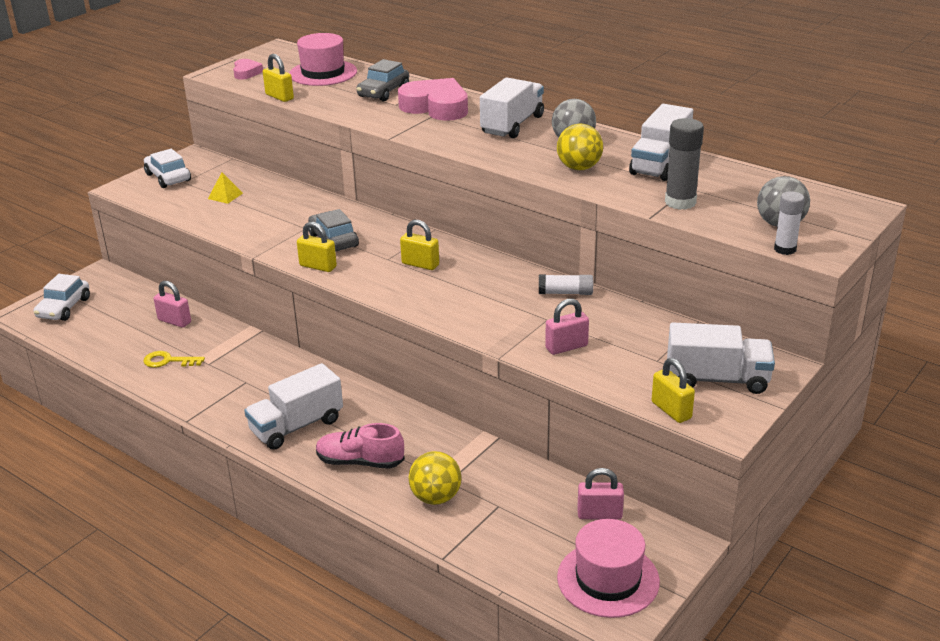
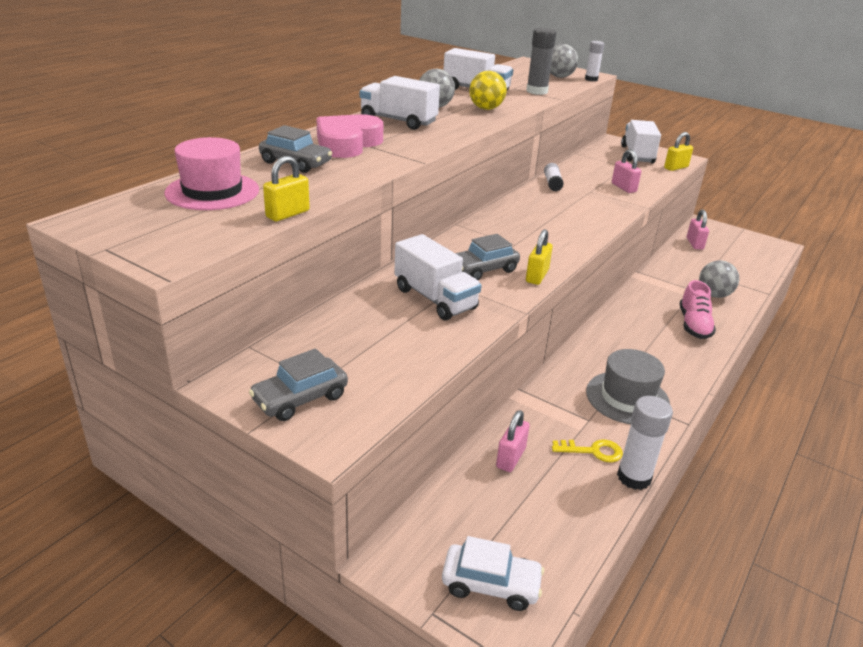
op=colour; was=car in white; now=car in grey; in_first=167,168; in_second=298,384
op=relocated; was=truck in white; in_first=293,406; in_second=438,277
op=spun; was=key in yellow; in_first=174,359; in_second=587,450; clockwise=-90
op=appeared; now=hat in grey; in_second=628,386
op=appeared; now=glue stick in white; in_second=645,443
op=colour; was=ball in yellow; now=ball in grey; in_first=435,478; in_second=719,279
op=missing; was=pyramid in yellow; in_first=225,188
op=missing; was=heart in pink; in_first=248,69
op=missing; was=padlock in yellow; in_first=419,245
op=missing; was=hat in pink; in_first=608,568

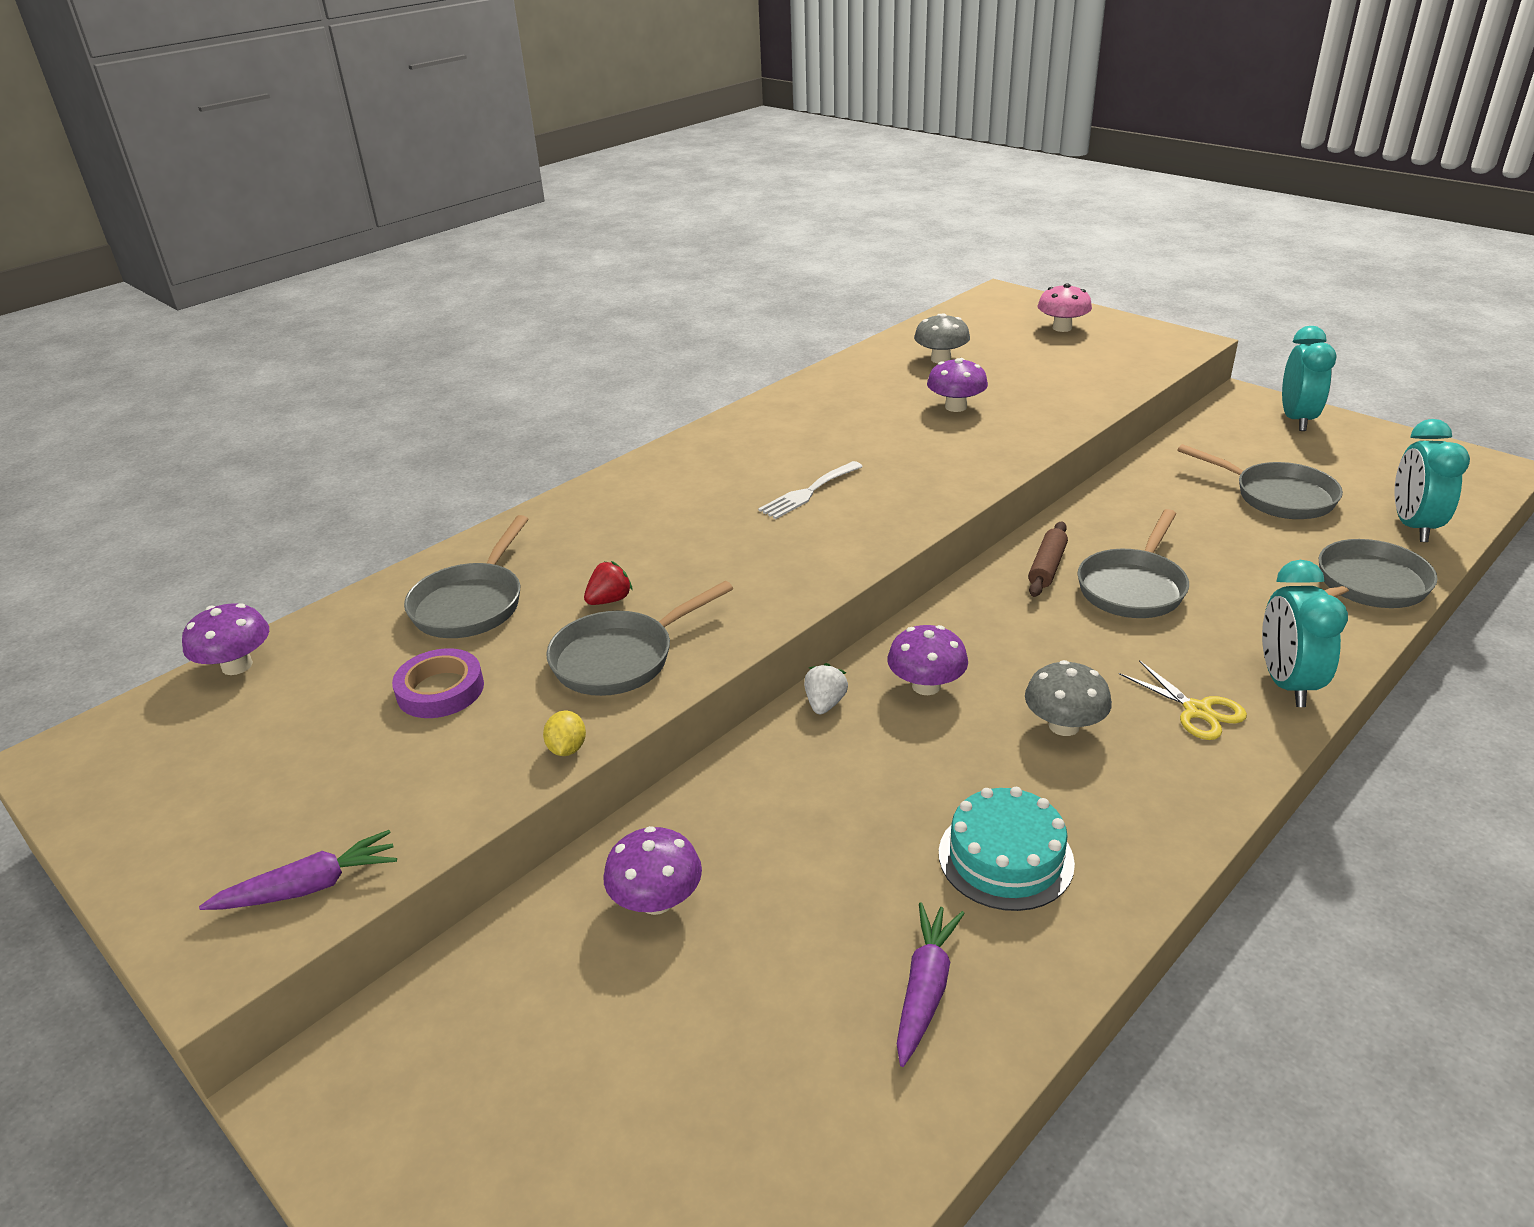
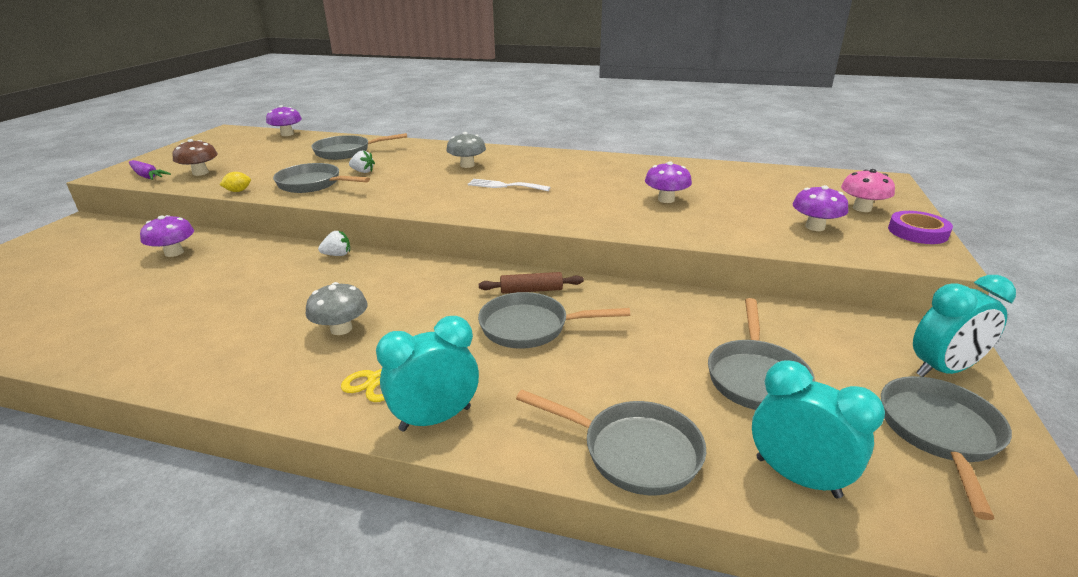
op=appeared; now=mushroom in brown; in_second=195,157
op=colour; was=strawberry in red; now=strawberry in white; in_first=608,583; in_second=362,161
op=relocated; was=mushroom in grey; in_first=942,338; in_second=466,150
op=spun; was=clock in turquoise; in_first=1432,480; in_second=818,429; clockwise=60
op=relocated; was=mushroom in purple; in_first=927,660; in_second=820,208
op=appeared; now=pan in grey; in_second=946,448
op=relocated; was=tape in purple; in_first=438,683; in_second=920,227
op=missing; was=carrot in purple; in_first=931,984
op=missing; was=cake in turquoise; in_first=1007,849

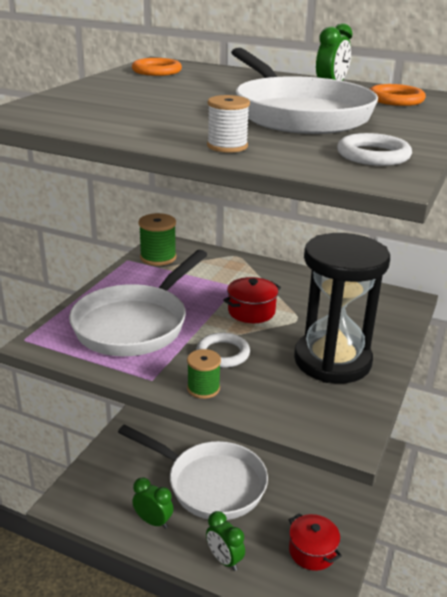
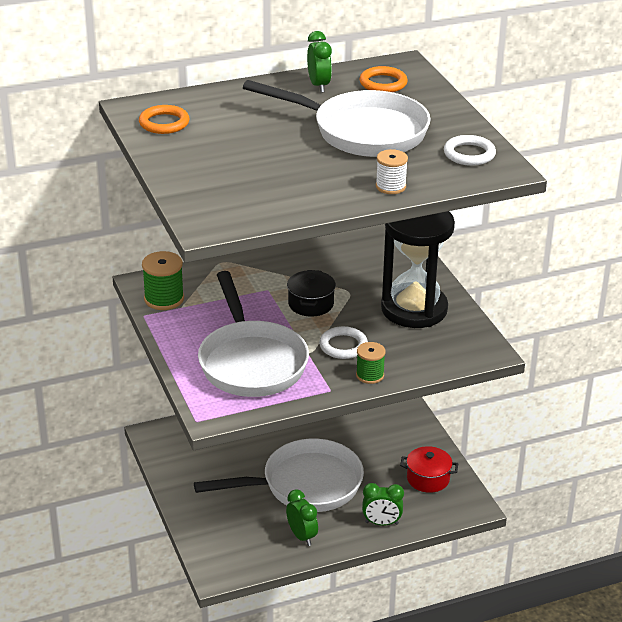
op=spun; was=clock in green; in_first=152,503; in_second=302,517; clockwise=75
op=colour; was=pot in red; now=pot in black; in_first=252,300; in_second=311,293

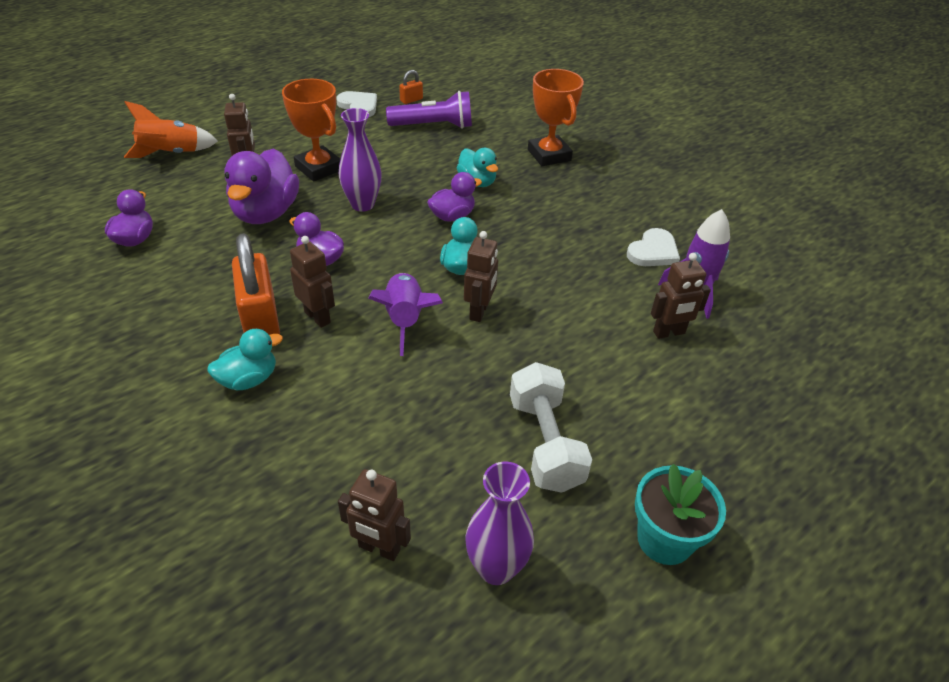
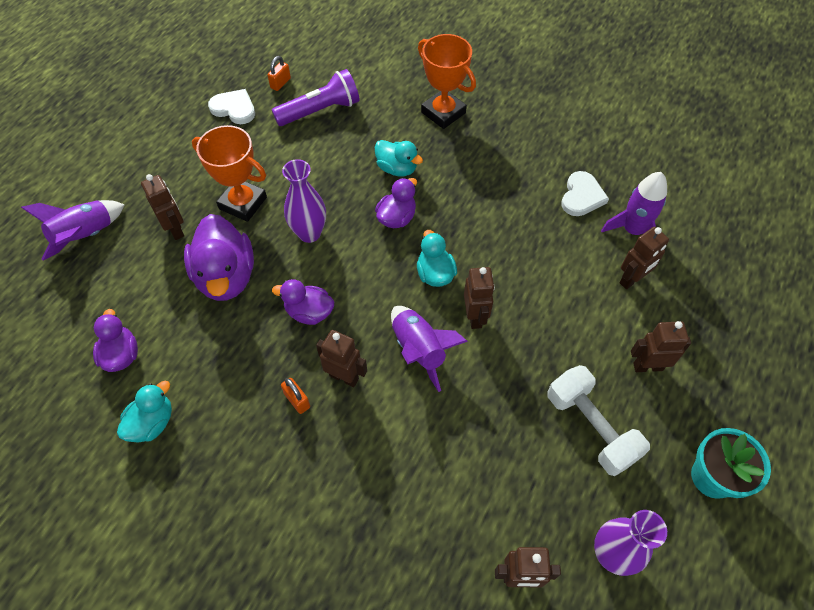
op=colour; was=rocket in orange; now=rocket in purple; in_first=171,129; in_second=73,230
op=relocated; was=duck in turquoise; in_first=245,359; in_second=144,411
op=size; was=padlock in orange; in_first=256,284; in_second=295,396; ratio=0.45
op=appeared; now=robot in brown; in_second=661,346

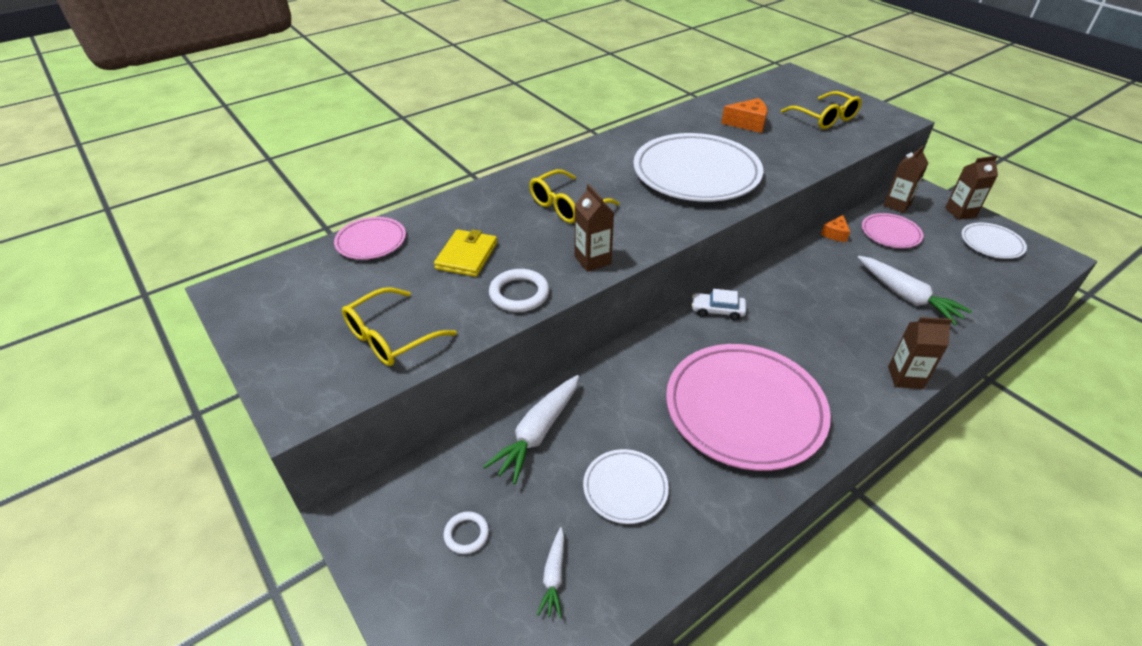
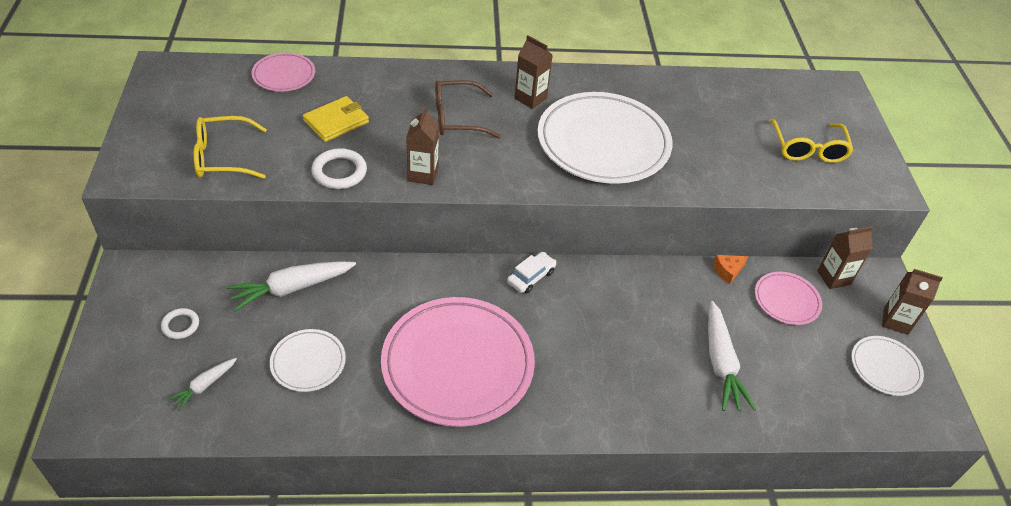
op=colour; was=glasses in yellow; now=glasses in brown; in_first=574,196; in_second=468,109
op=spun; was=car in white; in_first=719,304; in_second=531,272; clockwise=90
op=relocated; was=carton in brown; in_first=920,353; in_second=533,72
op=missing; was=cheese in orange; in_first=744,115

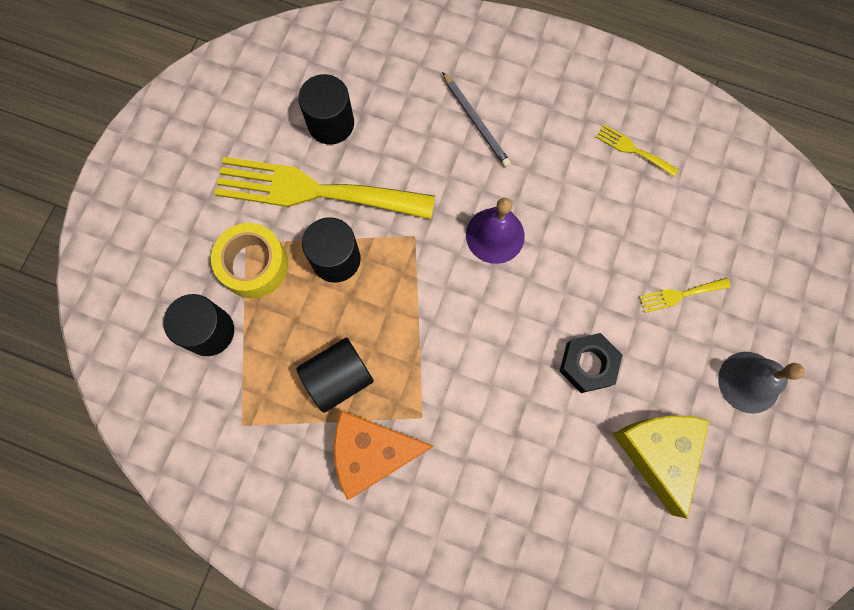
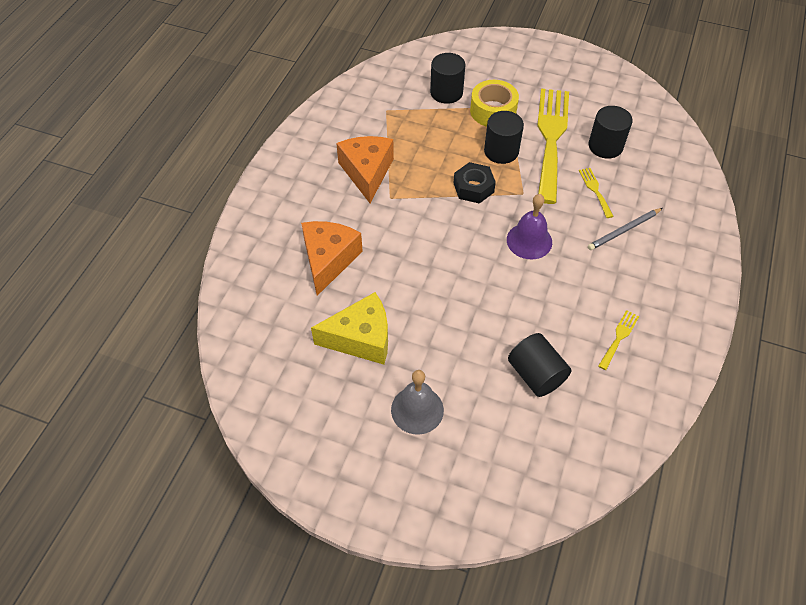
op=appeared; now=cheese in orange; in_second=332,258
op=relocated; was=nut in black; in_first=591,363; in_second=475,183
op=relocated; was=cylinder in black; in_first=335,375; in_second=539,365
op=relocated; was=fork in yellow; in_first=685,295; in_second=596,193

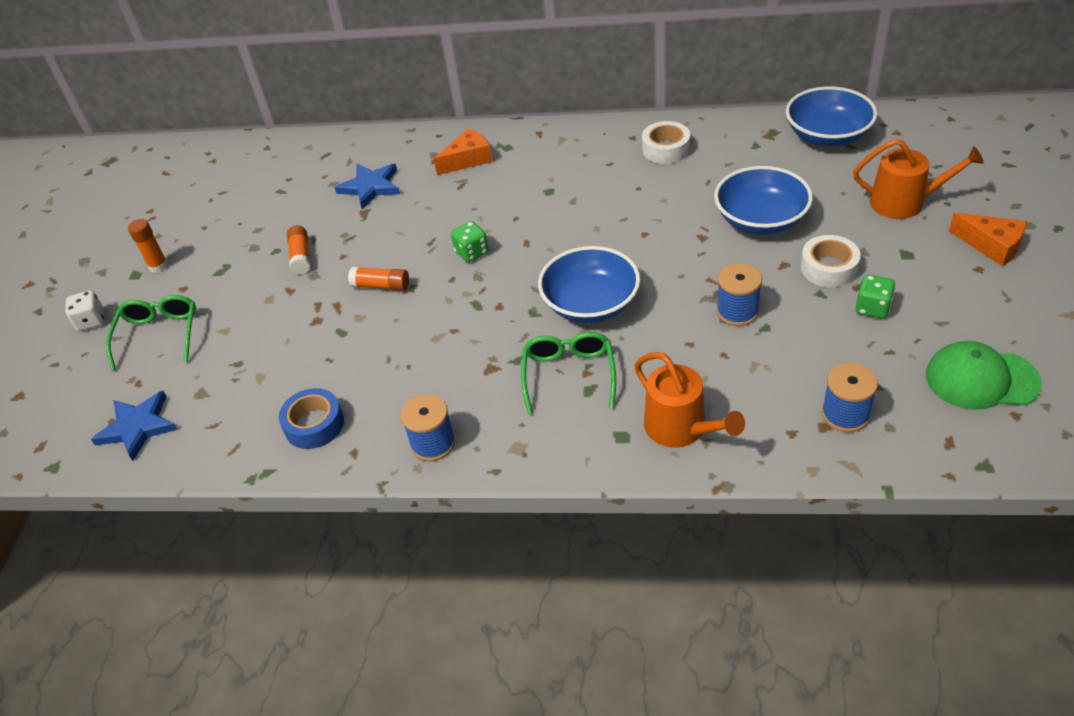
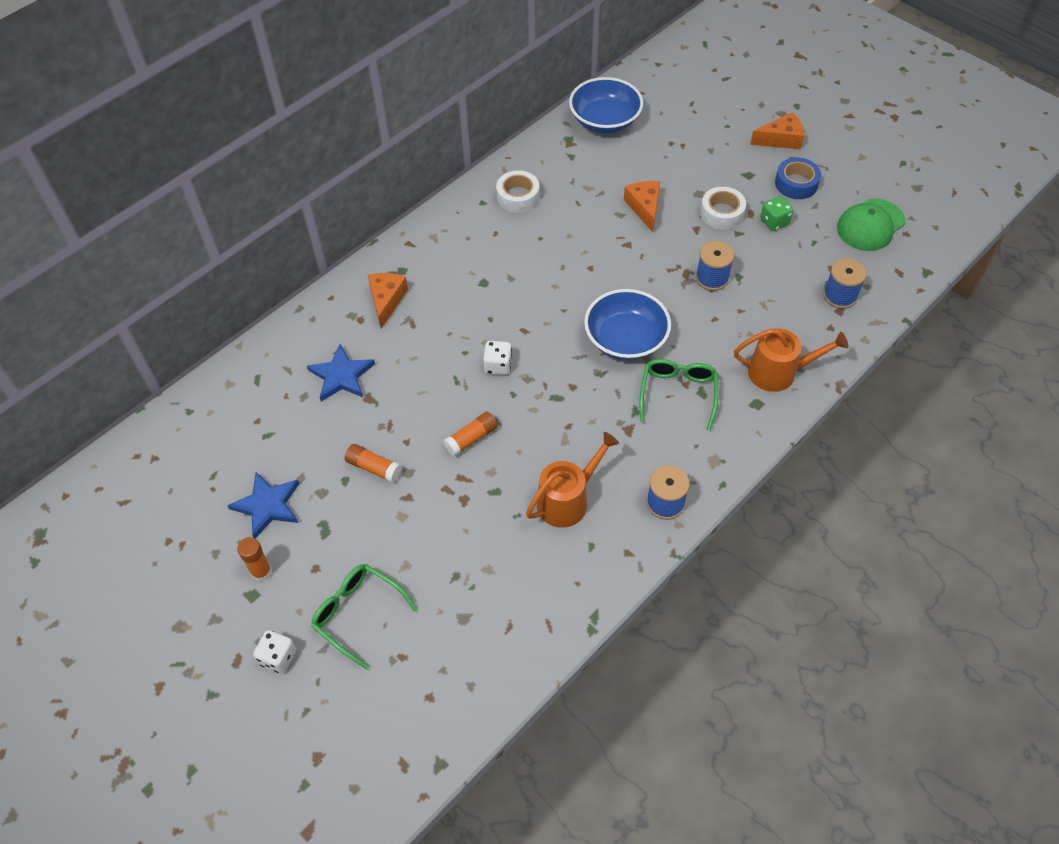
op=relocated; was=star in blue; in_first=134,426; in_second=263,505
op=colour; was=dice in green; now=dice in white; in_first=470,241; in_second=497,358
op=relocated; was=watering can in orange; in_first=918,179; in_second=572,480
op=exchanged; was=bowl in blue; now=cheese in orange; in_first=763,200; in_second=642,206
op=spun; was=glasses in green; in_first=568,373; in_second=678,395; clockwise=60
op=relocated; was=tape in blue; in_first=311,418; in_second=798,178

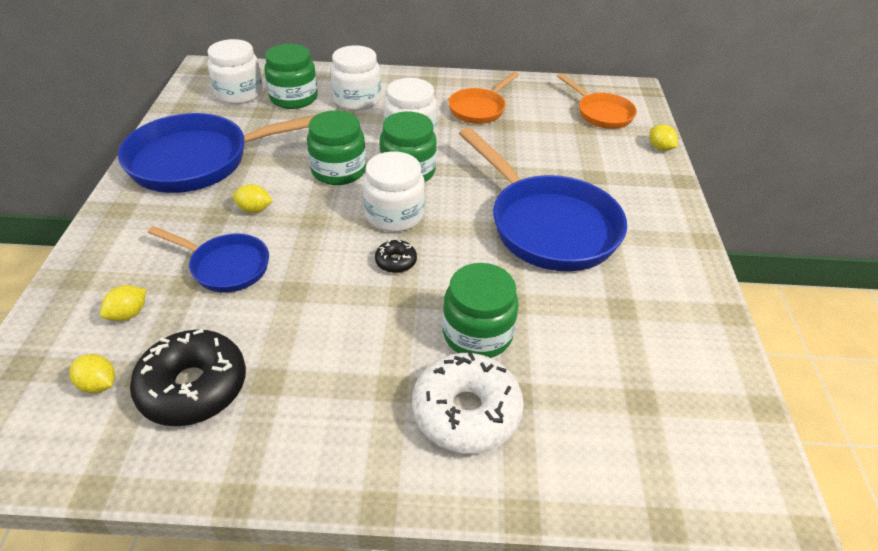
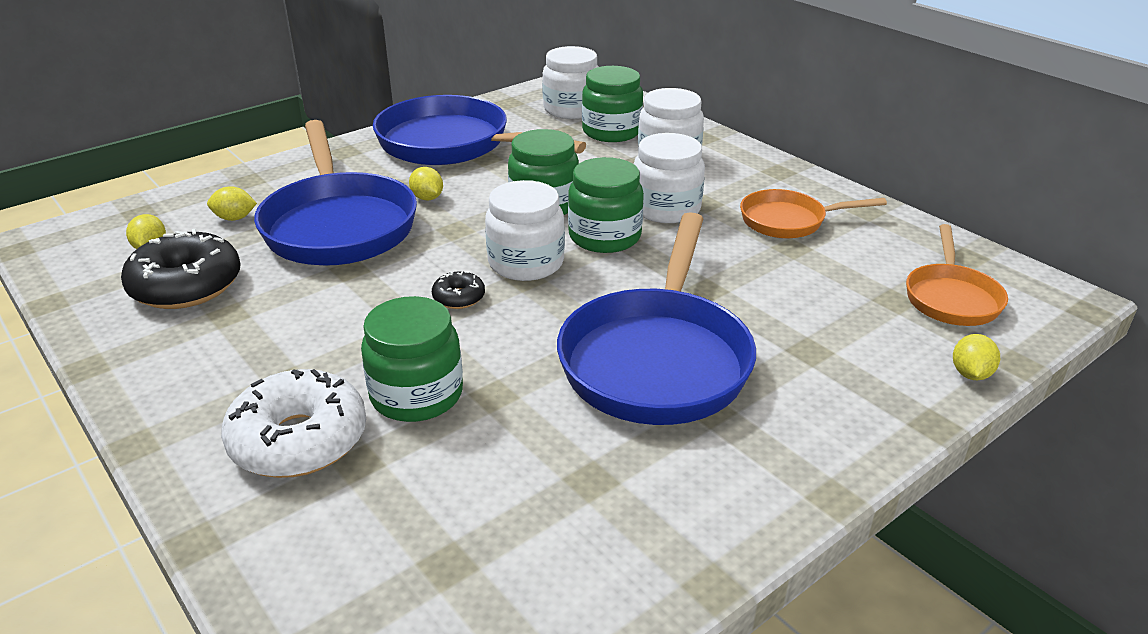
op=size; was=pan in blue; in_first=208,259; in_second=335,193; ratio=1.84

